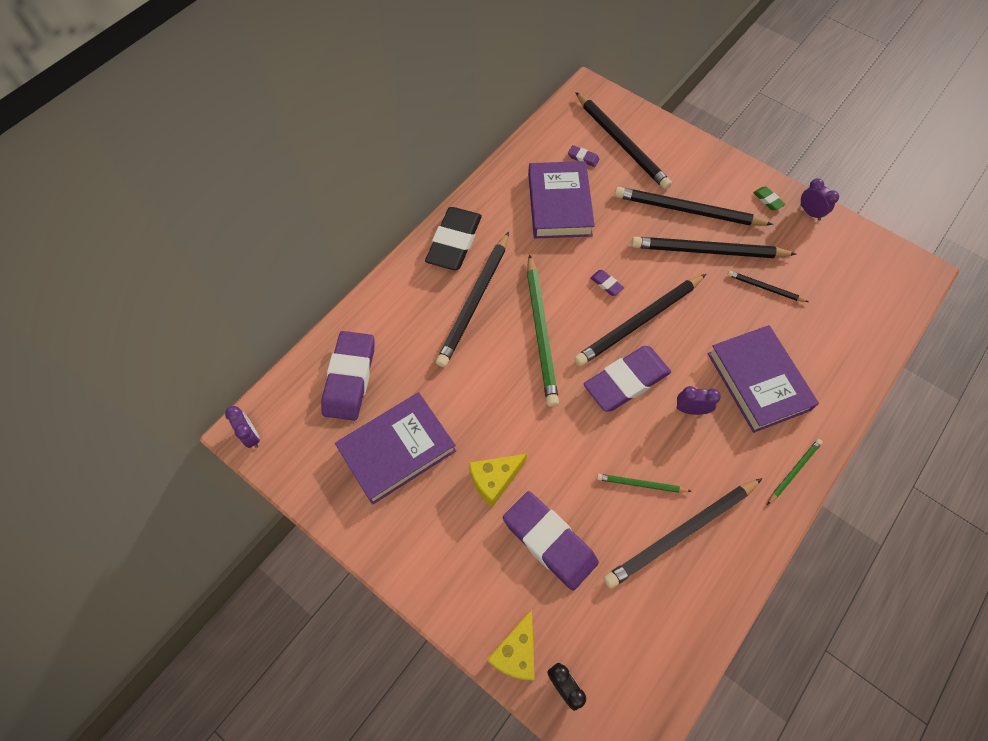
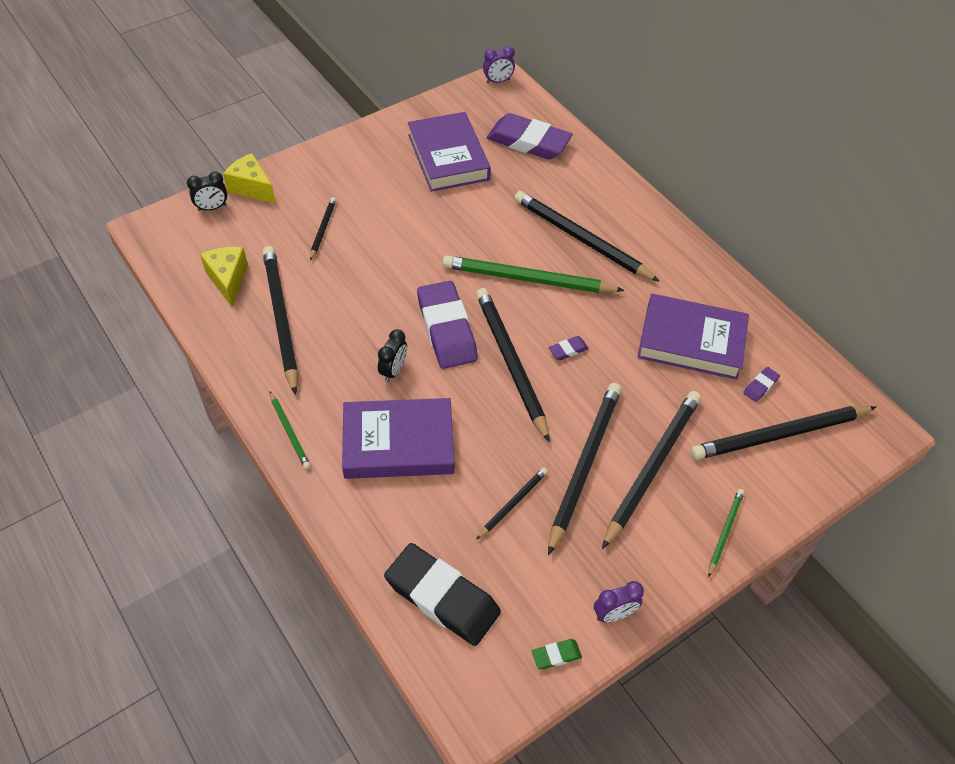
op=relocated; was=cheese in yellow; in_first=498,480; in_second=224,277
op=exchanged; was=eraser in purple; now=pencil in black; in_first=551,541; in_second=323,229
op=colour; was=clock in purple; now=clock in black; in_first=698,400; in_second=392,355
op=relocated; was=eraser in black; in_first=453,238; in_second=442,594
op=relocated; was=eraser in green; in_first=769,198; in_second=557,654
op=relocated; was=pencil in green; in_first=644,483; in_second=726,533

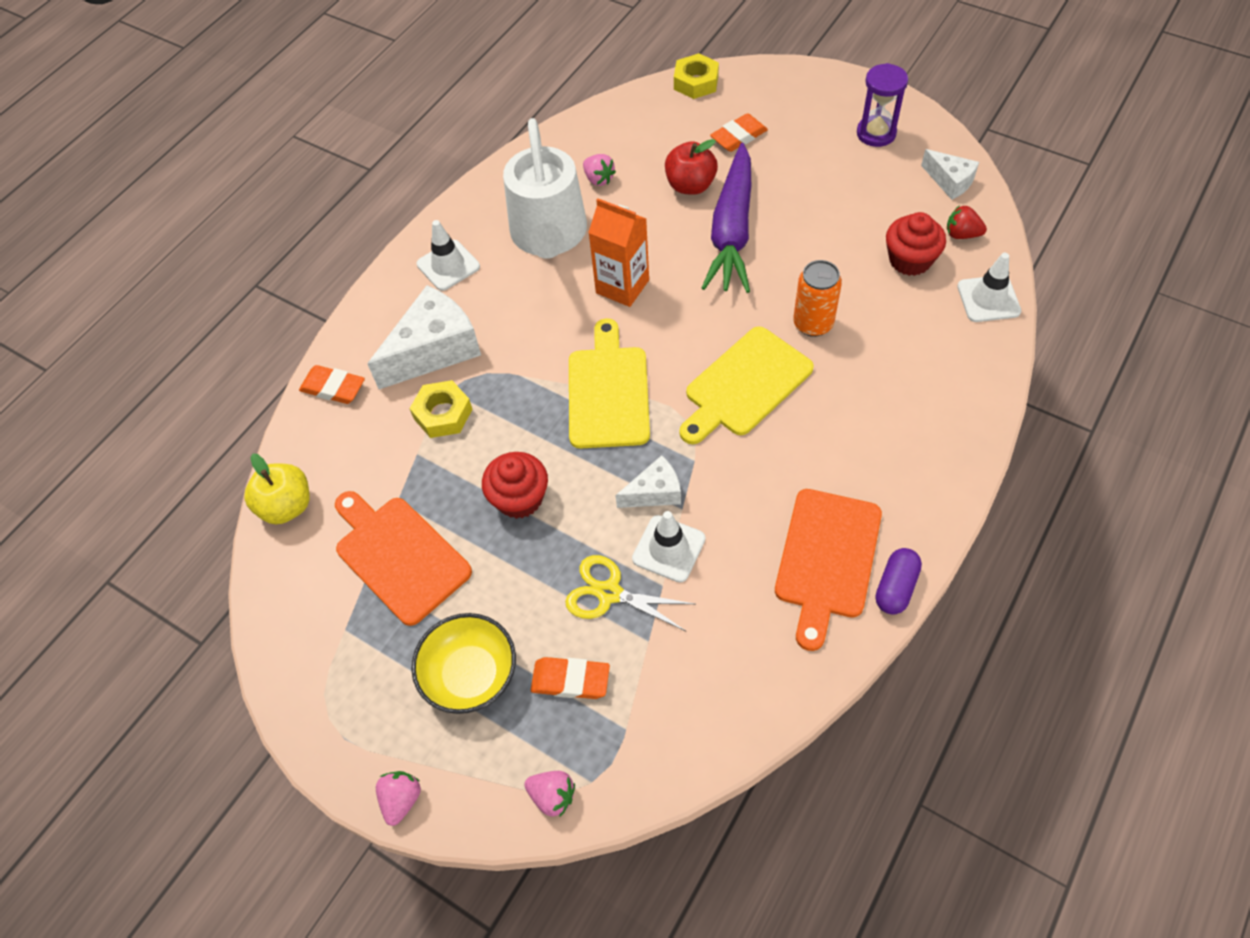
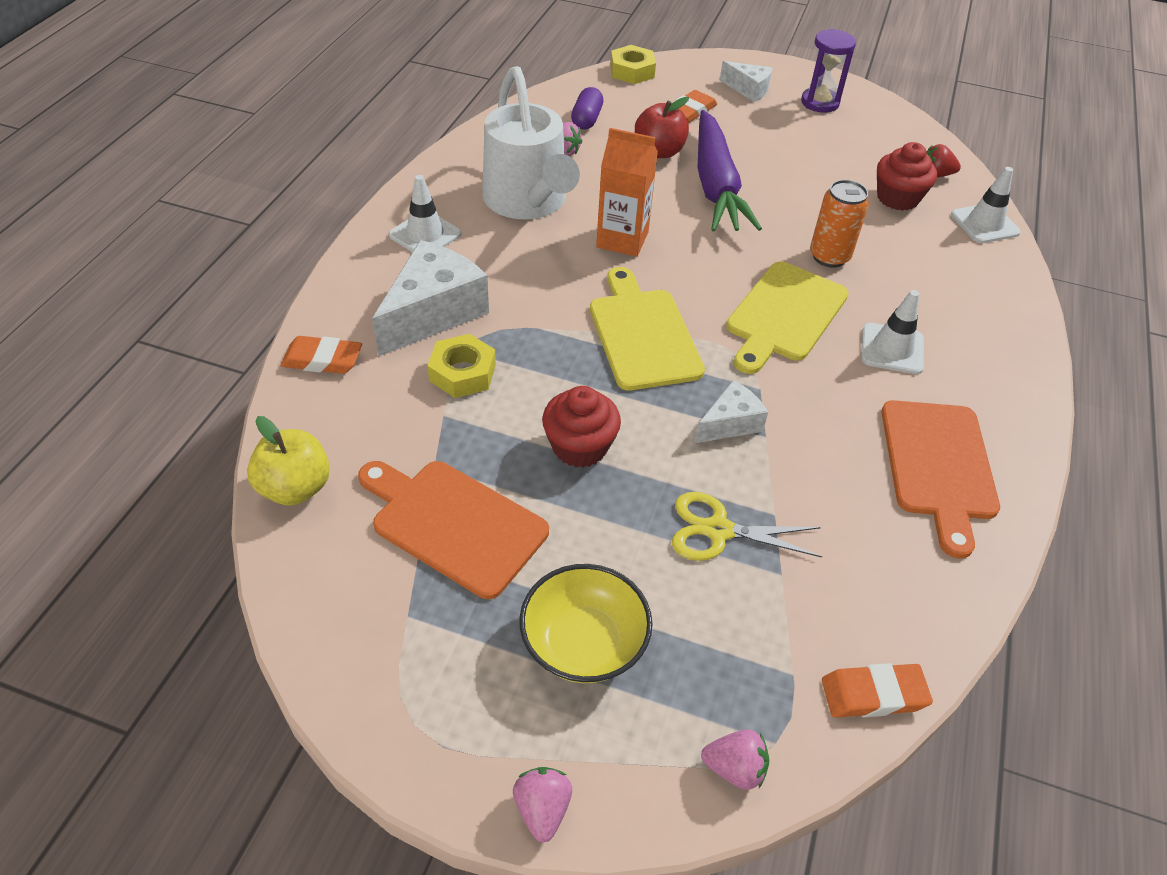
op=relocated; was=capsule in purple; in_first=899,581; in_second=587,108
op=relocated; was=cheese in white; in_first=950,174; in_second=746,81
op=relocated; was=eraser in orange; in_first=570,678; in_second=877,690
op=relocated; was=traffic cone in white; in_first=668,546; in_second=892,332

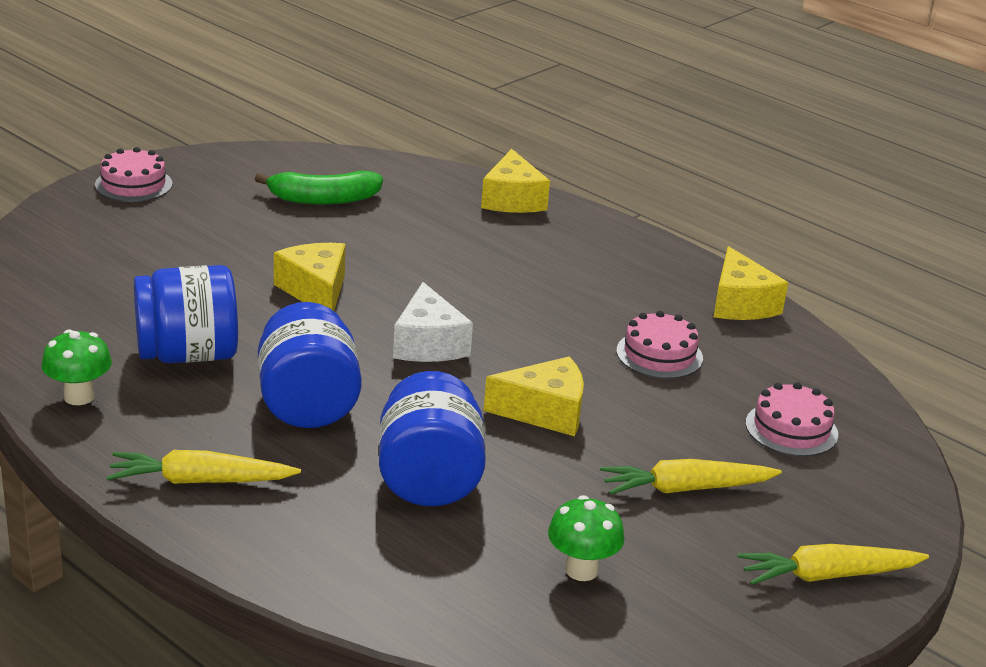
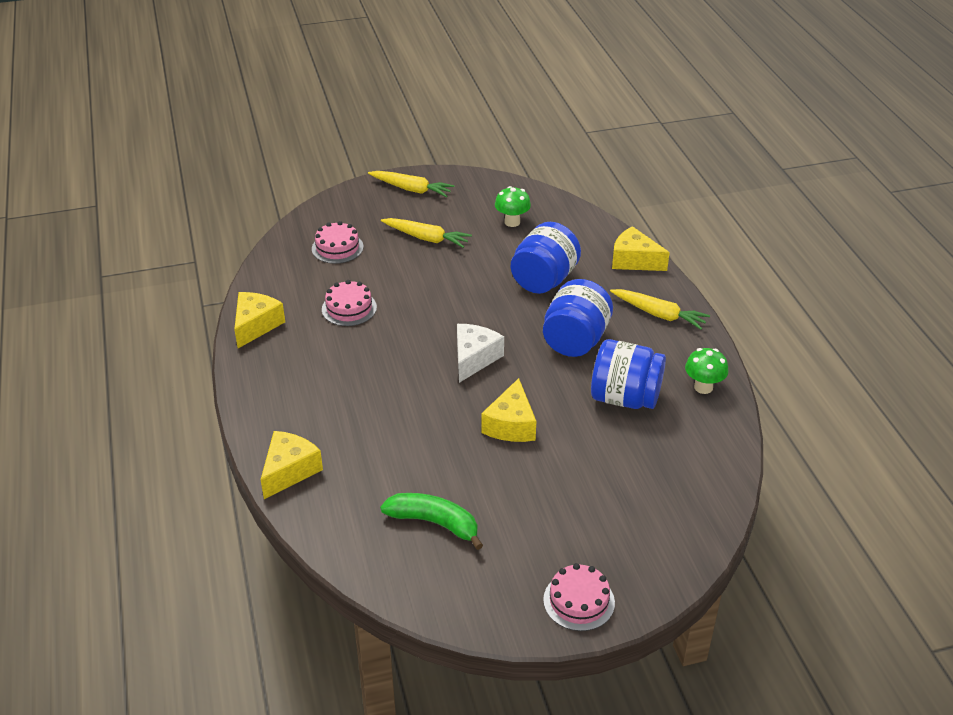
op=relocated; was=cheese in yellow; in_first=534,396; in_second=641,248

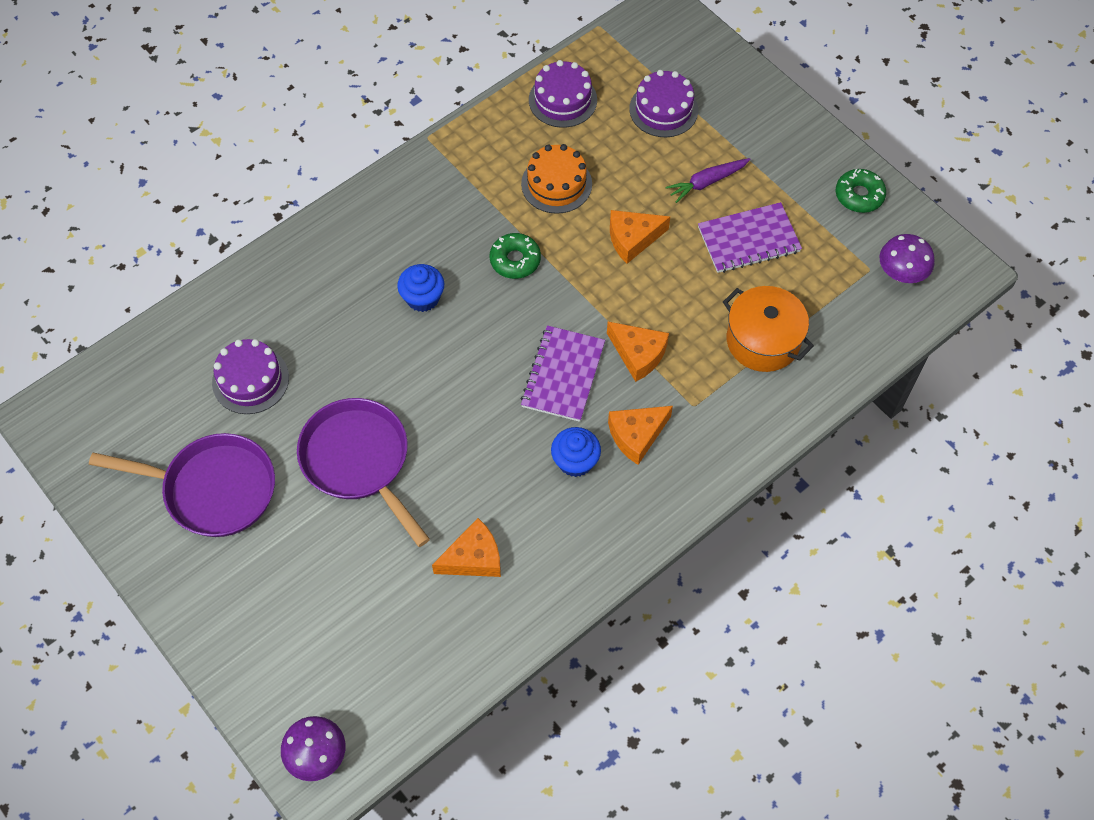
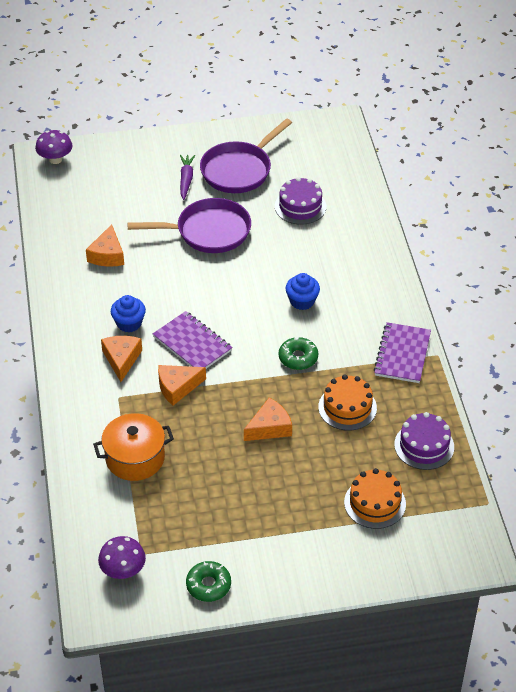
op=relocated; was=carrot in purple; in_first=708,180; in_second=187,177
op=spun; was=cheese in orange; in_first=640,237; in_second=268,419; clockwise=45
op=colour; was=cake in purple; now=cake in orange; in_first=663,103; in_second=375,498
op=relocated; was=notebook in purple; in_first=750,237; in_second=402,352

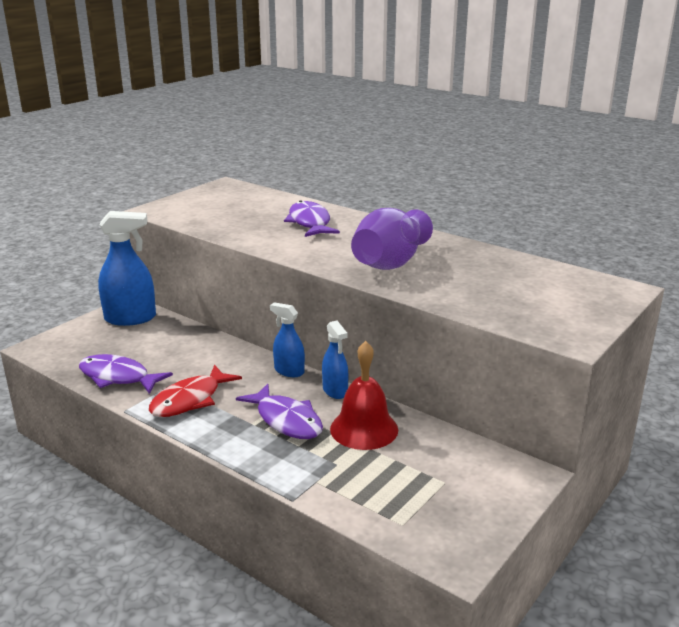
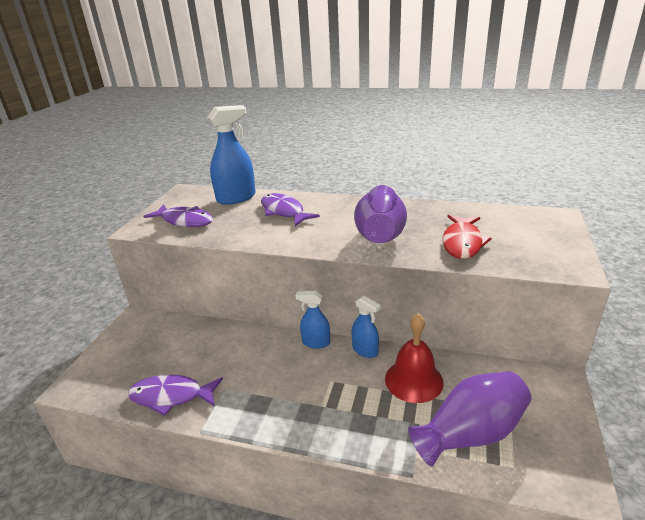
op=relocated; was=fish in purple; in_first=279,411; in_second=178,215
op=relocated; was=spray bottle in blue; in_first=127,268; in_second=231,155
op=appeared; now=vase in purple; in_second=469,419
op=relocated; was=fish in red; in_first=195,391; in_second=467,237

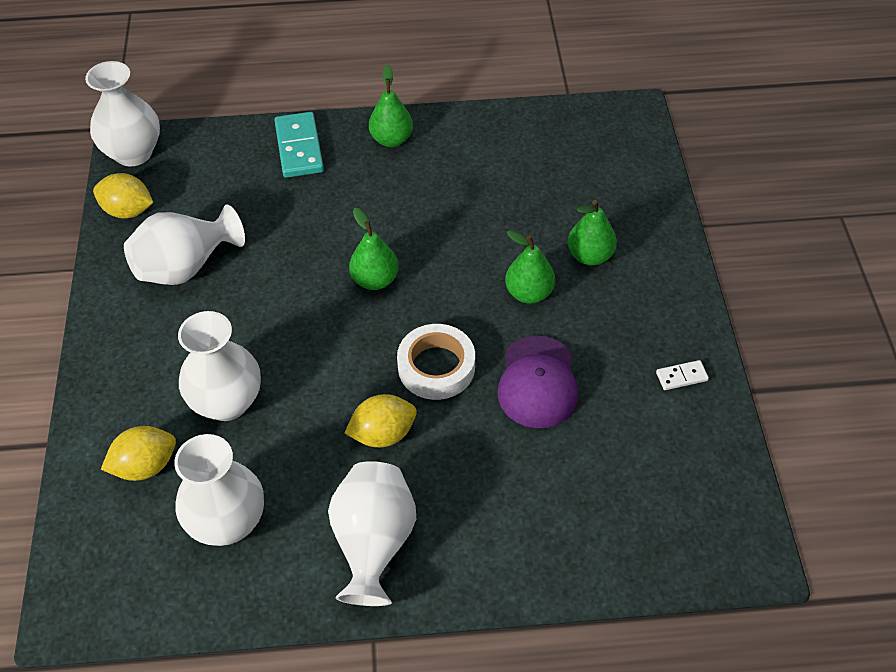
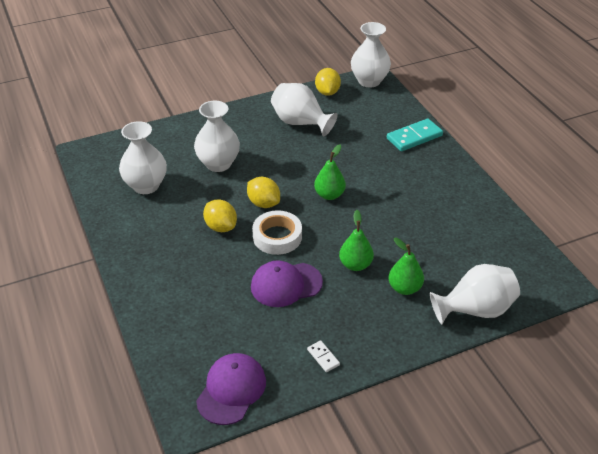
op=appeared; now=cap in purple; in_second=231,389
op=relocated; was=lemon in yellow; in_first=138,453; in_second=263,192
op=relocated; was=vase in white; in_first=372,533; in_second=475,294
op=missing; was=pear in green; in_first=391,105

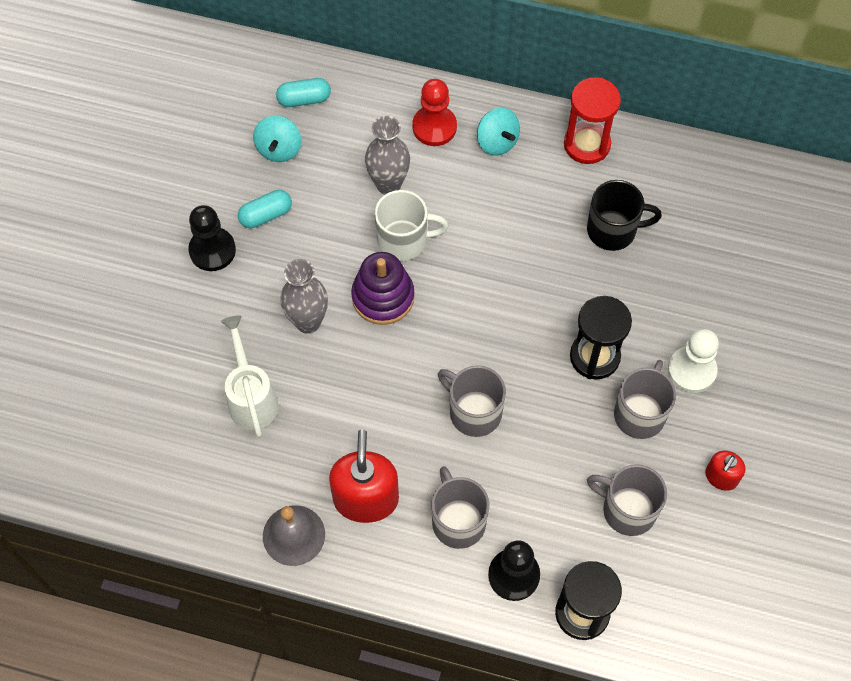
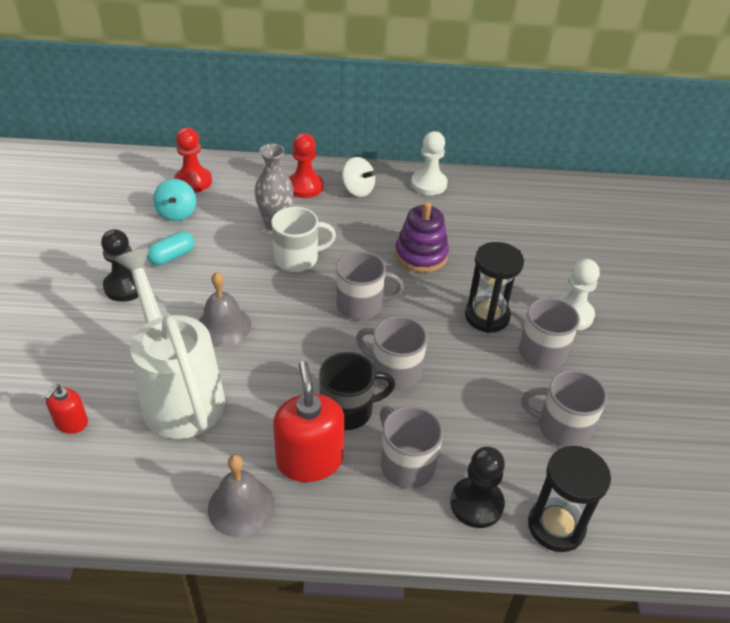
op=relocated; was=soap dispenser in red; in_first=725,470; in_second=66,409
op=size; was=watering can in white; in_first=249,376; in_second=169,343; ratio=1.67
op=exchanged; was=capsule in turquoise; now=pawn in red; in_first=303,92; in_second=193,160
op=exchanged; was=vase in grey; now=bell in grey; in_first=304,296; in_second=224,309
op=relocated; was=mug in black; in_first=624,215; in_second=357,391
op=appeared; now=mug in grey; in_second=370,285
op=colour; was=spinning top in turquoise; now=spinning top in white; in_first=498,131; in_second=358,177
op=relocated; was=stacking toy in purple; in_first=382,288; in_second=422,237
op=exchanged; was=hourglass in red; now=pawn in white; in_first=592,120; in_second=429,163

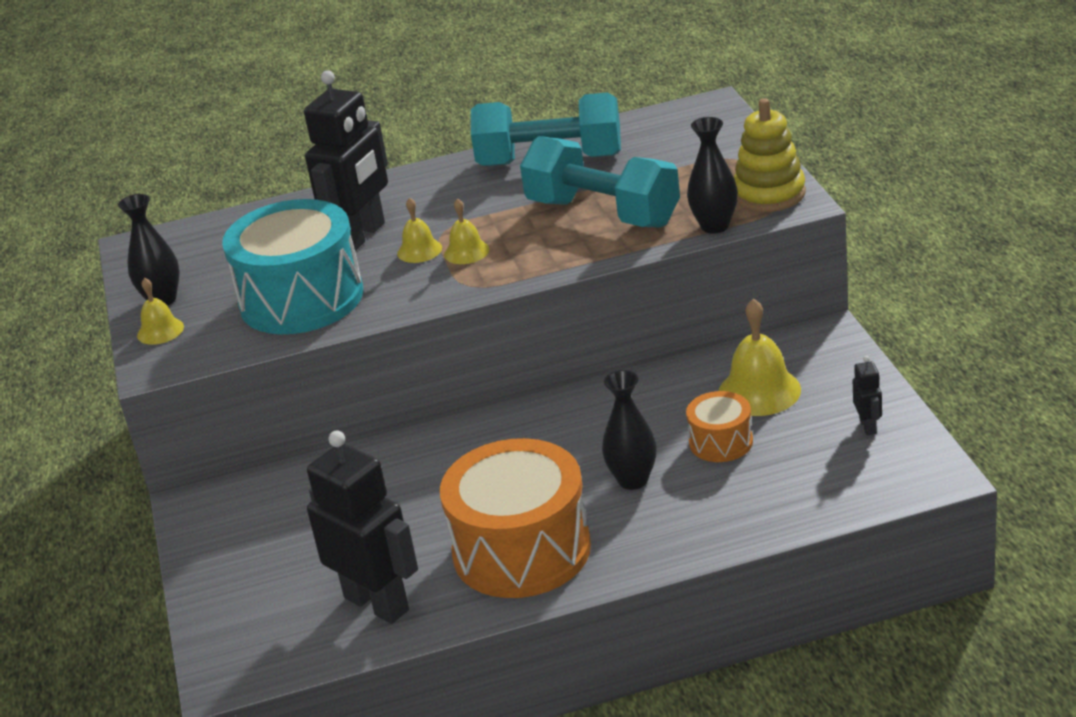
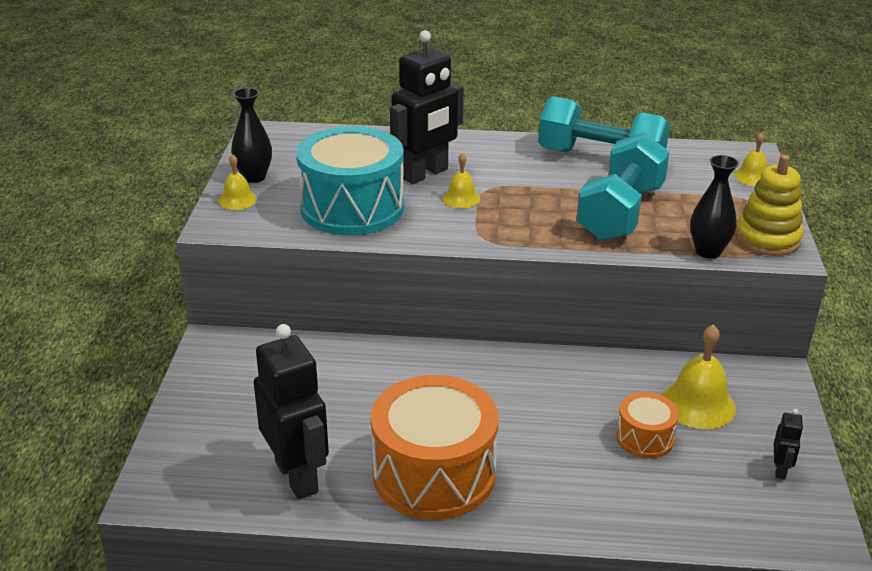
op=spun; was=dumbbell in turquoise; in_first=600,182; in_second=623,186; clockwise=60
op=relocated; was=bell in yellow; in_first=466,231; in_second=750,159
op=missing; was=vase in black; in_first=629,430

